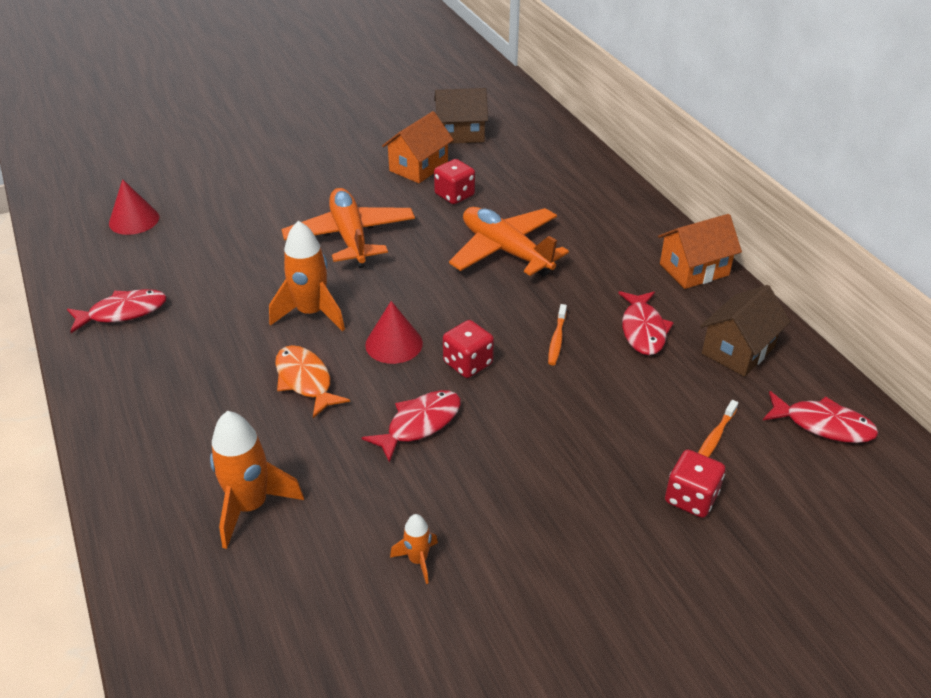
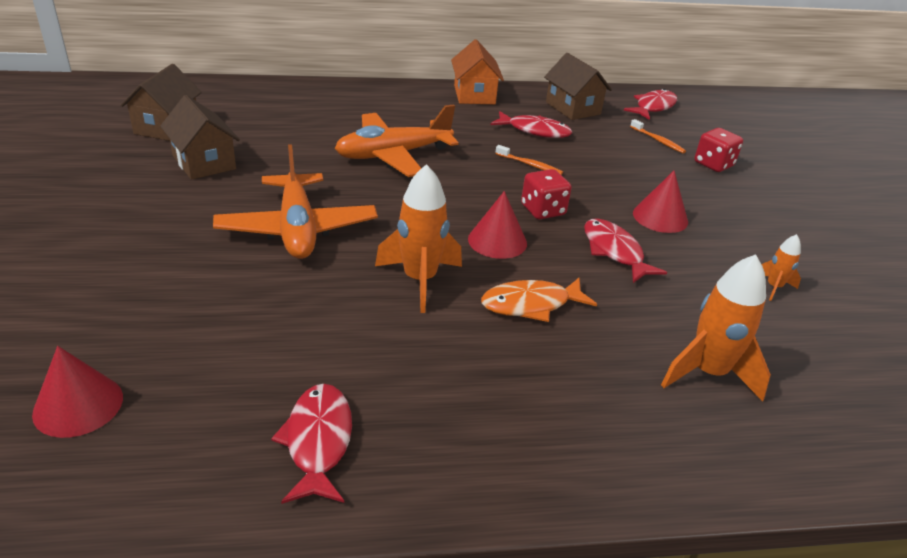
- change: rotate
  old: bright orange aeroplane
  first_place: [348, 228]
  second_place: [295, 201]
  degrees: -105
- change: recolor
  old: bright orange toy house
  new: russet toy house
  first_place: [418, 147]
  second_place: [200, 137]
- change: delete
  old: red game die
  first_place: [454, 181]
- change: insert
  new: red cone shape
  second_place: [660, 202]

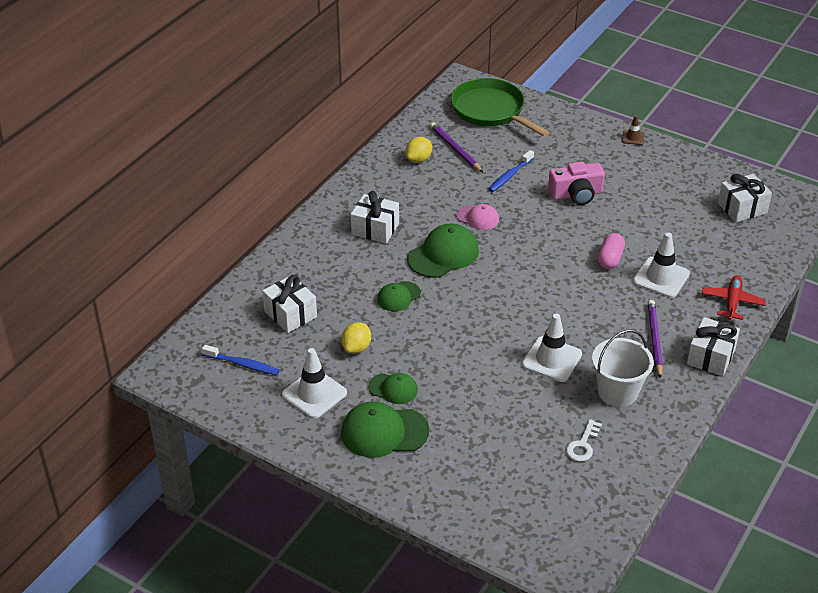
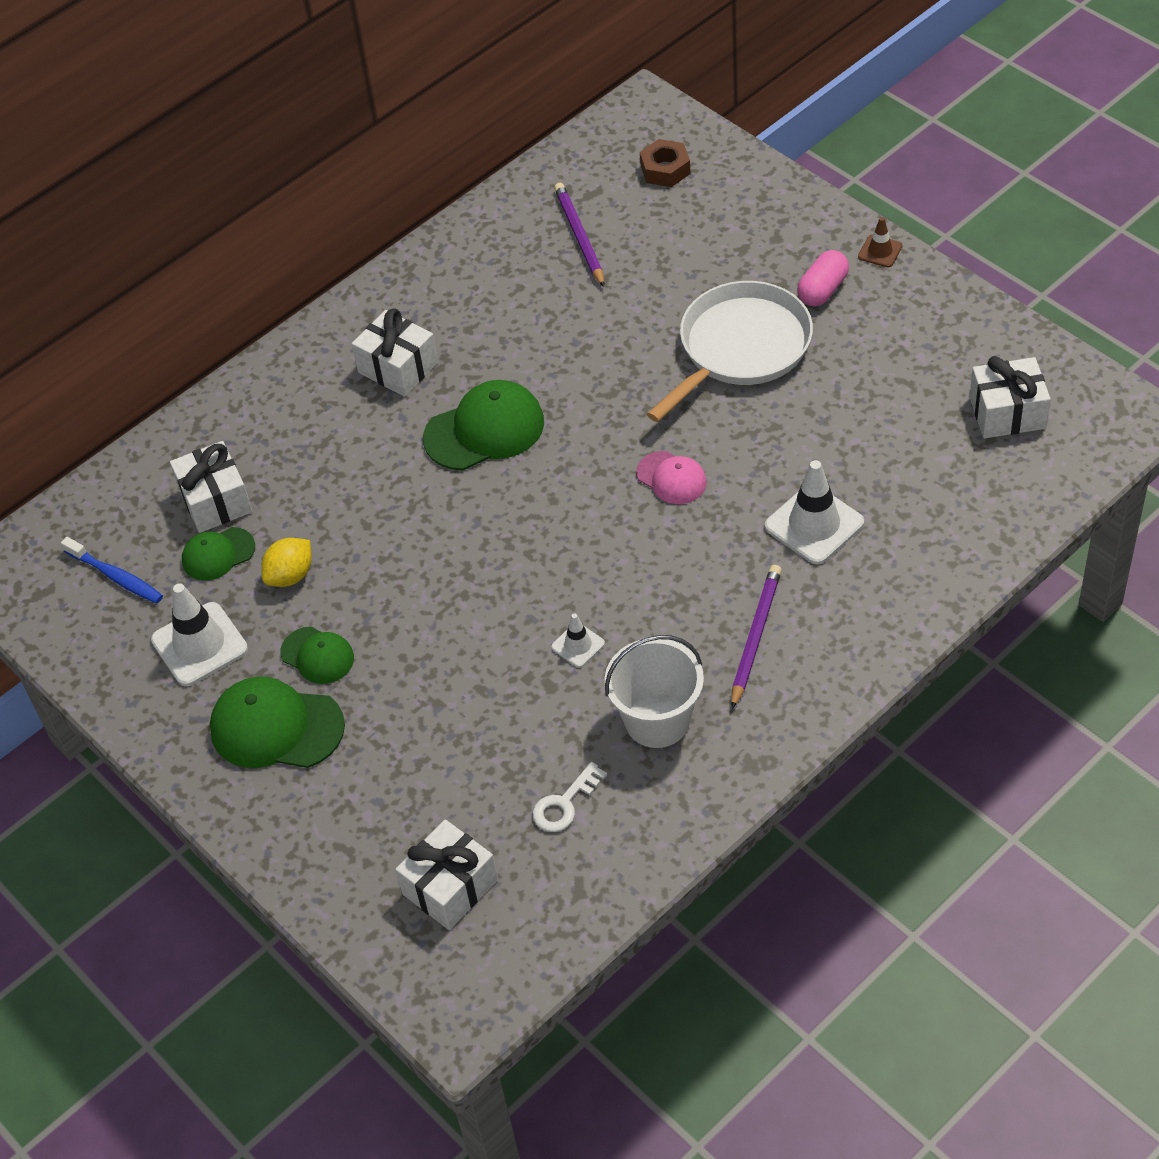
- change: move
  old: green cap
  first_place: [399, 296]
  second_place: [218, 554]
- change: delete
  old: yellow toy lemon
  first_place: [419, 150]
- change: replace
  old: green pan
  new: russet hex nut
  first_place: [500, 107]
  second_place: [665, 163]
- change: move
  old: pink cap
  first_place: [477, 217]
  second_place: [671, 477]
- change: delete
  old: blue toothbrush
  first_place: [511, 171]
- change: resize
  old: pure white safety cone
  first_place: [552, 348]
  second_place: [578, 640]
  factor: 0.52
- change: replace
  old: pink compact camera
  new: pure white pan
  first_place: [576, 183]
  second_place: [730, 351]
- change: move
  old: pink pill
  first_place: [611, 251]
  second_place: [823, 278]
- change: move
  old: pure white present
  first_place: [713, 346]
  second_place: [446, 874]
- change: delete
  old: red aeroplane
  first_place: [734, 297]

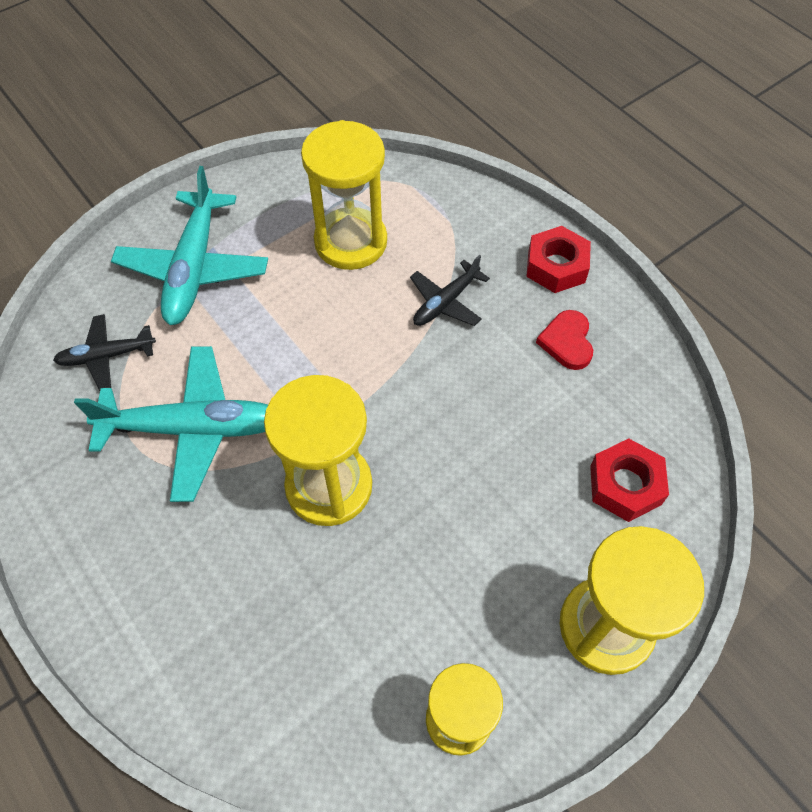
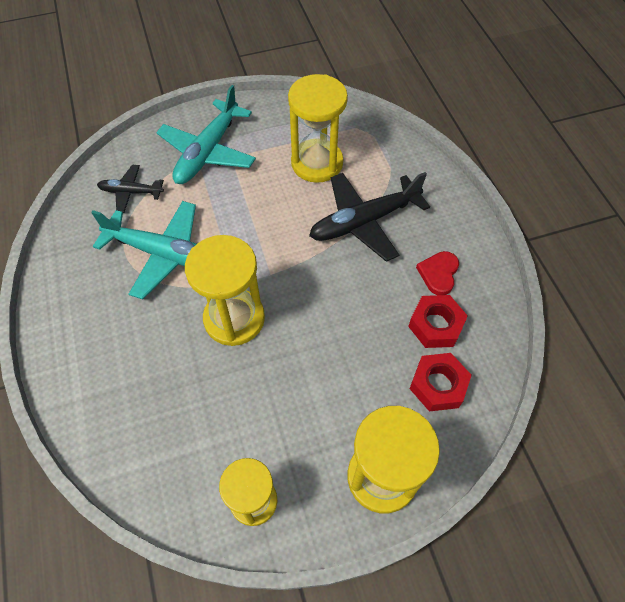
- change: resize
  old: jet-black aeroplane
  first_place: [450, 290]
  second_place: [369, 217]
  factor: 1.82
- change: move
  old: red hex nut
  first_place: [558, 259]
  second_place: [438, 321]

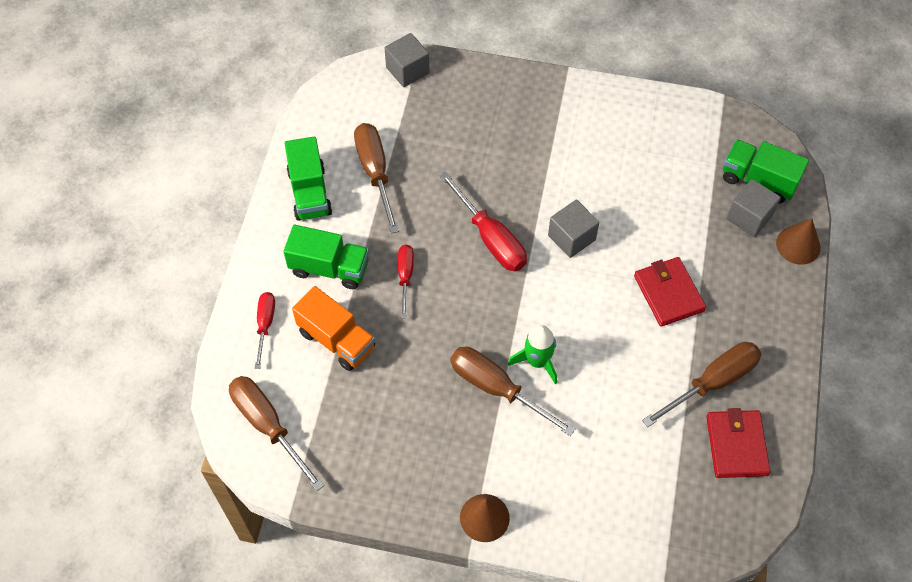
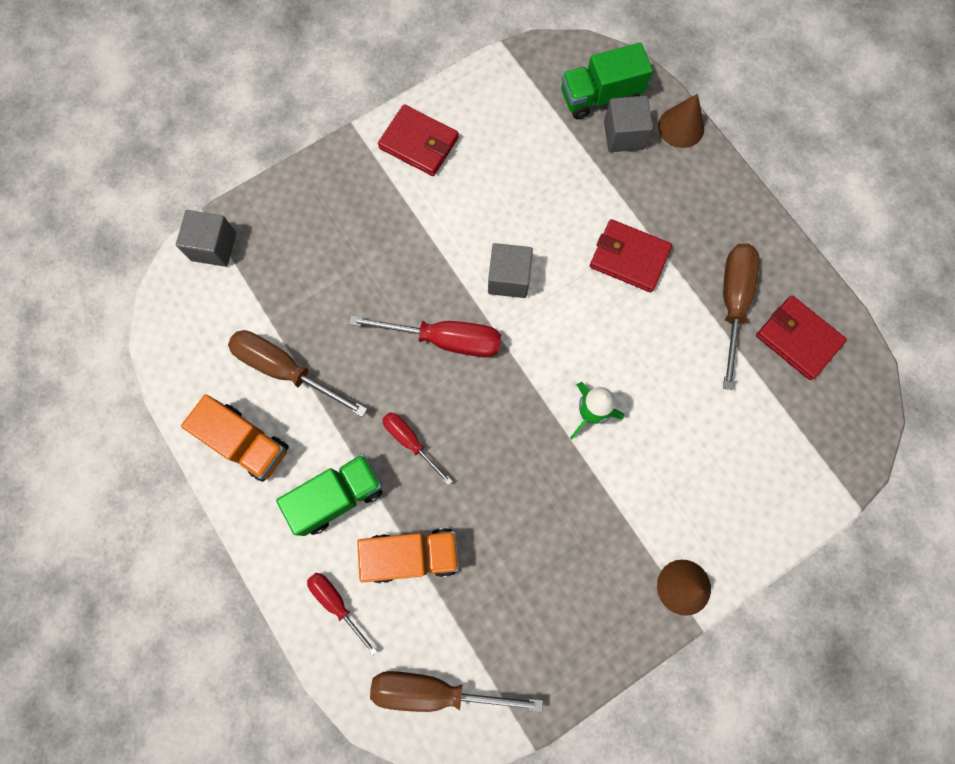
- change: recolor
  old: green truck
  new: bright orange truck
  first_place: [308, 179]
  second_place: [235, 438]
- change: delete
  old: russet screwdriver
  first_place: [512, 391]
- change: insert
  new: red wallet
  second_place: [418, 140]

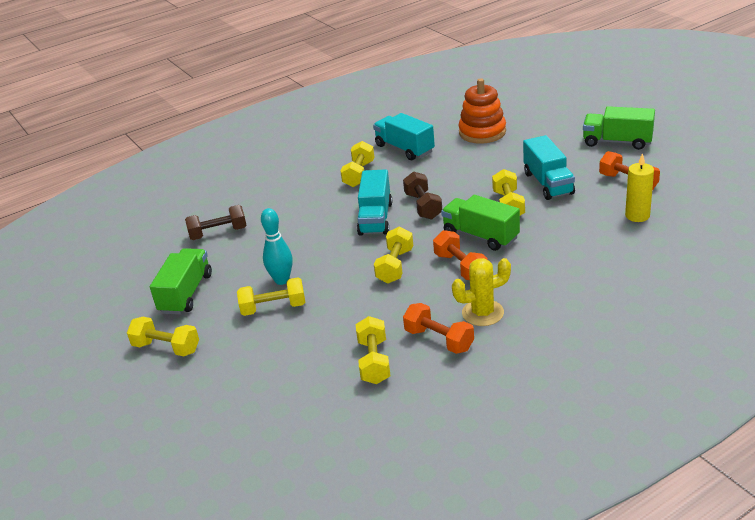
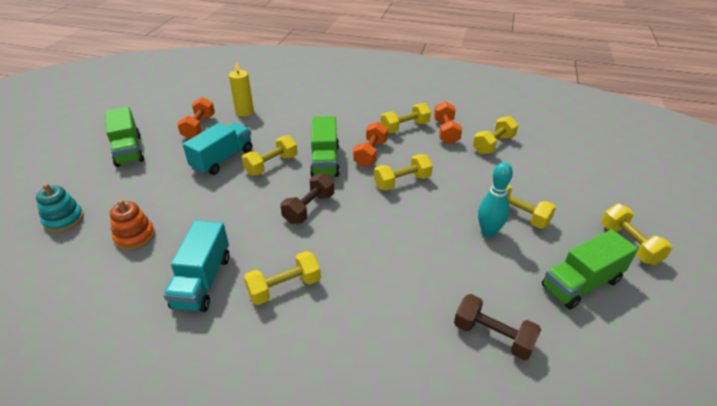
- change: delete
  old: aqua truck
  first_place: [374, 202]
- change: replace
  old: yellow prickly plant
  new: yellow hand weight
  first_place: [481, 292]
  second_place: [406, 118]
- change: resize
  old: bright orange stacking toy
  first_place: [482, 111]
  second_place: [132, 225]
  factor: 0.66
- change: insert
  new: aqua stacking toy
  second_place: [60, 207]

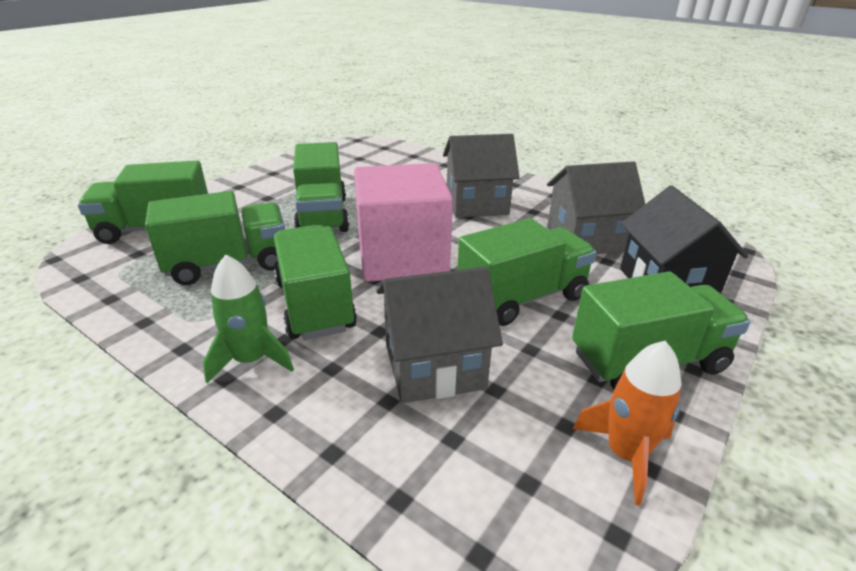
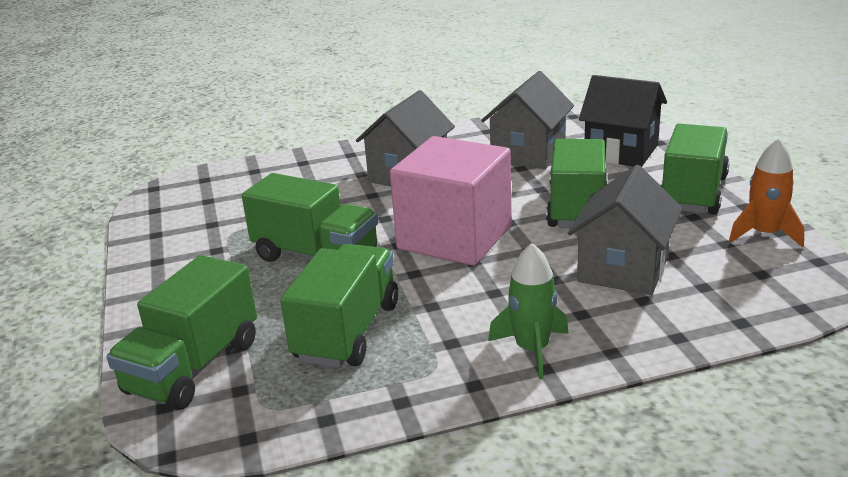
- change: delete
  old: green truck
  first_place: [315, 282]

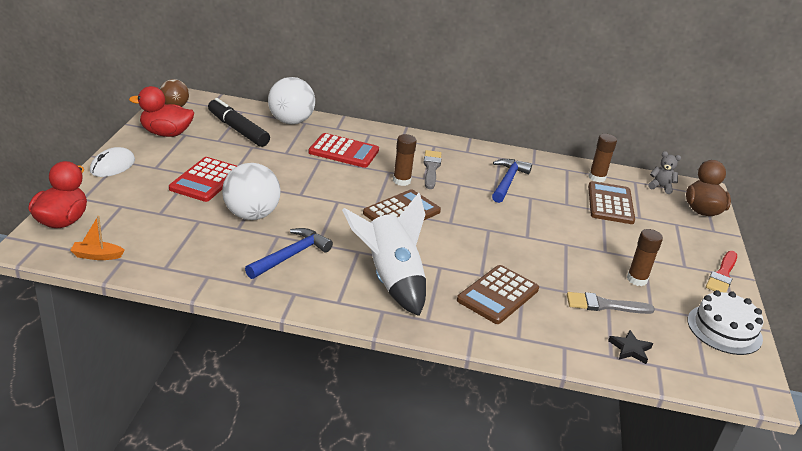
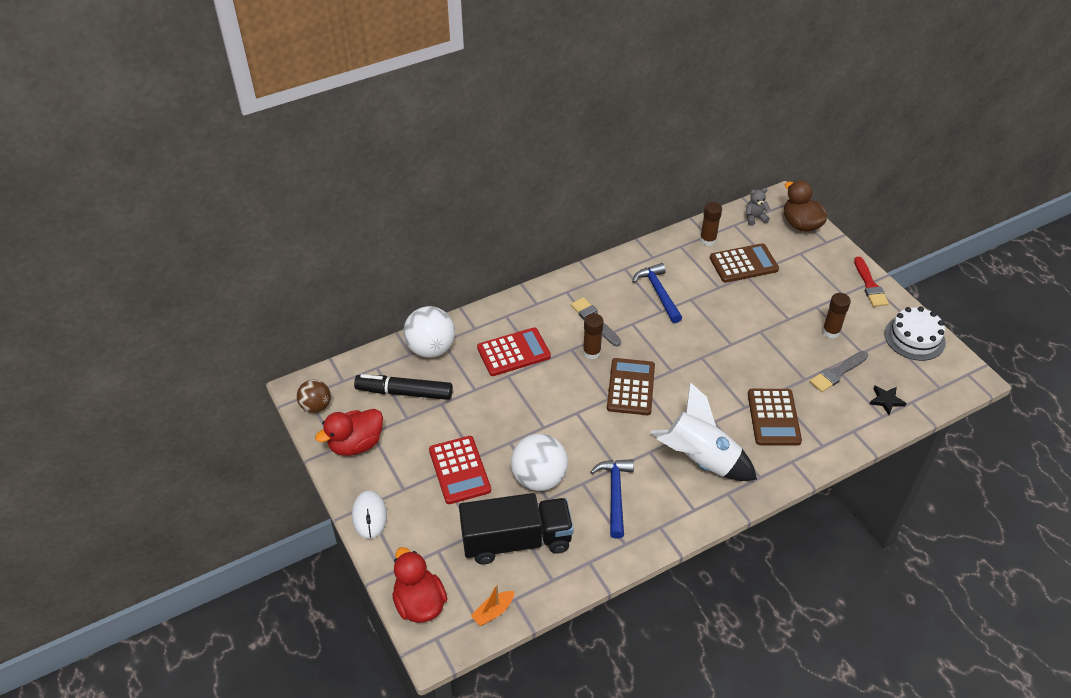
- change: rotate
  old: russet adding machine
  first_place: [611, 202]
  second_place: [744, 263]
  degrees: 105
- change: insert
  new: jet-black truck
  second_place: [516, 529]

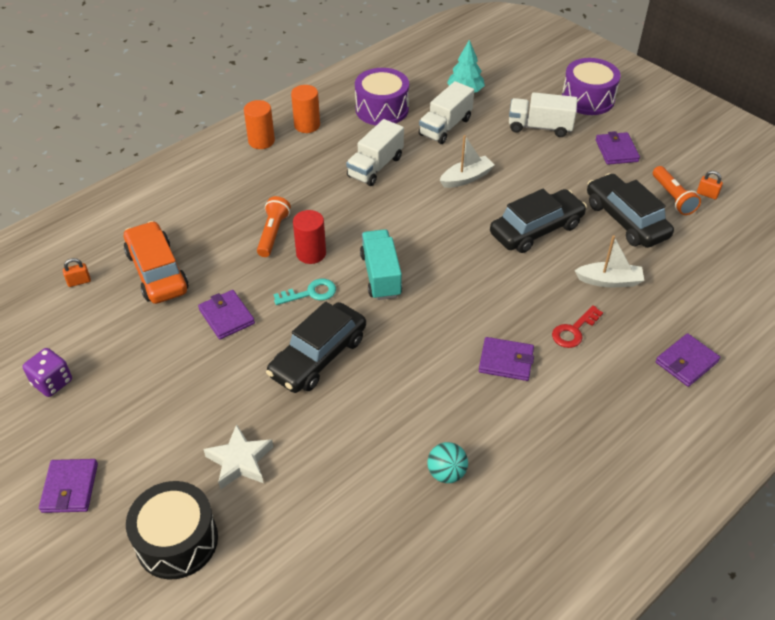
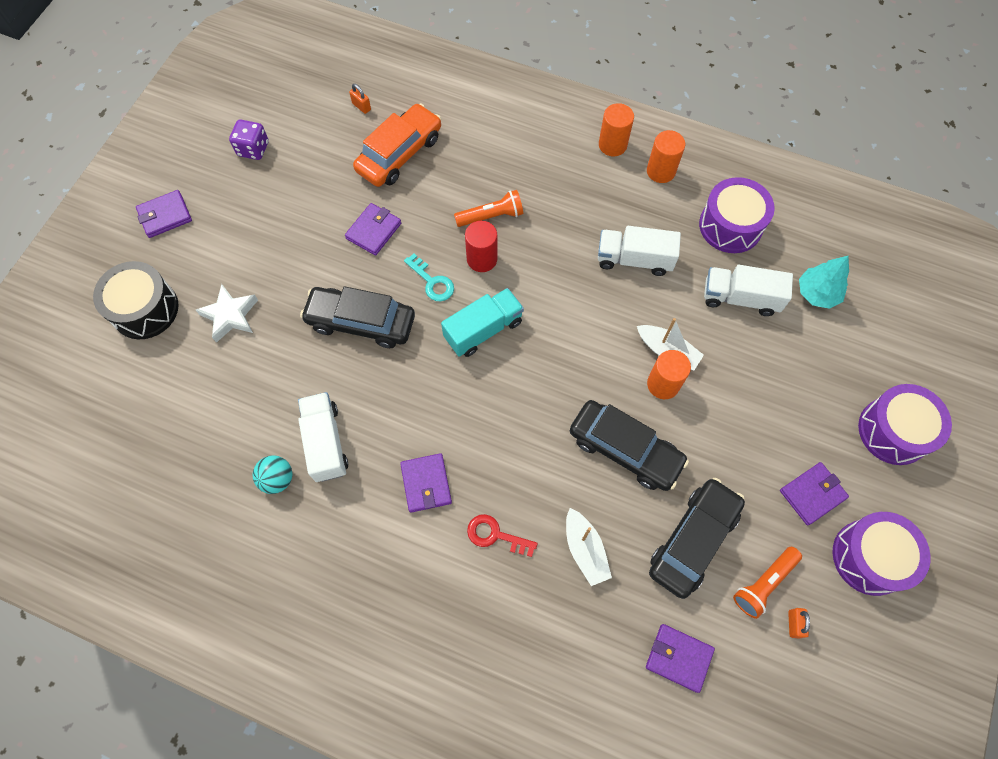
- change: move
  old: pure white truck
  first_place: [543, 114]
  second_place: [323, 437]
- change: move
  old: royal purple wallet
  first_place: [688, 360]
  second_place: [680, 658]
- change: insert
  new: bright orange cylinder
  second_place: [669, 374]
- change: insert
  new: royal purple toy drum
  second_place: [881, 554]

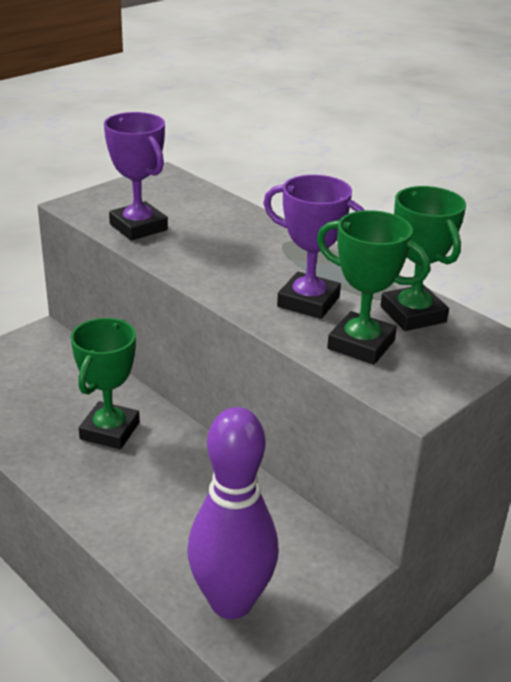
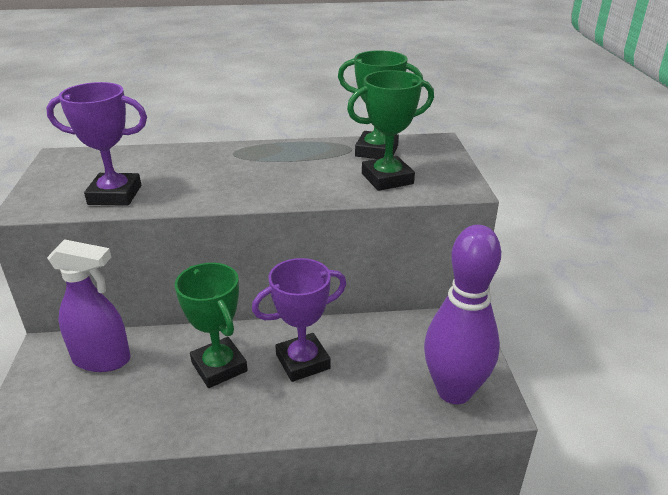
- change: move
  old: royal purple award cup
  first_place: [314, 247]
  second_place: [299, 320]
- change: insert
  new: royal purple spray bottle
  second_place: [89, 305]

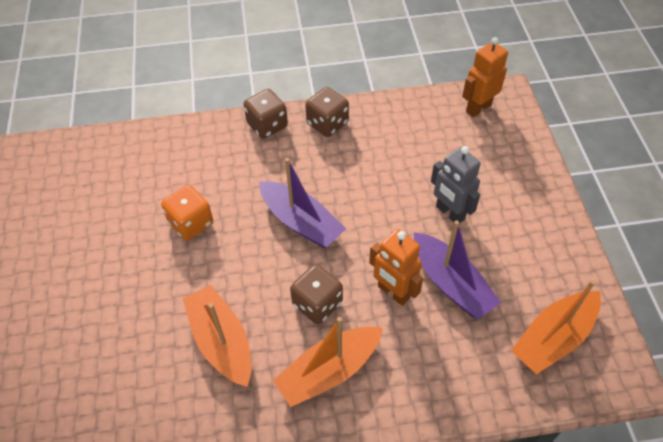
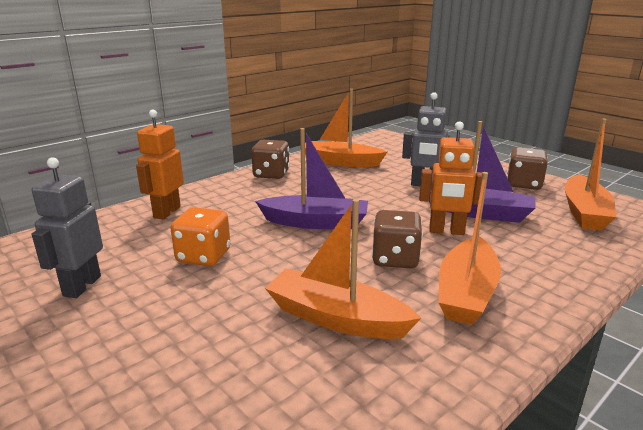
- change: move
  old: russet game die
  first_place: [265, 114]
  second_place: [527, 168]
- change: move
  old: bright orange robot figure
  first_place: [485, 77]
  second_place: [160, 165]
- change: insert
  new: ash-grey robot figure
  second_place: [67, 227]
- change: insert
  new: bright orange boat
  second_place: [343, 128]

